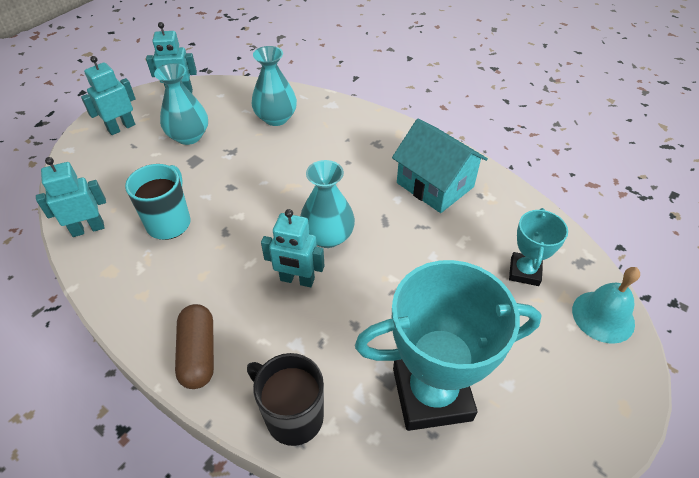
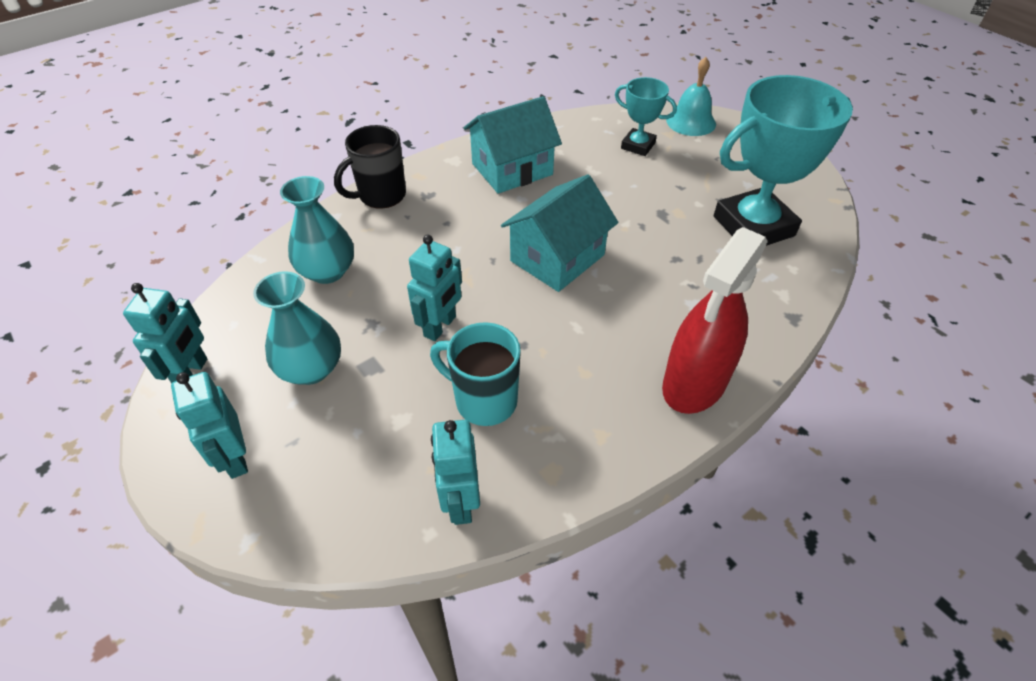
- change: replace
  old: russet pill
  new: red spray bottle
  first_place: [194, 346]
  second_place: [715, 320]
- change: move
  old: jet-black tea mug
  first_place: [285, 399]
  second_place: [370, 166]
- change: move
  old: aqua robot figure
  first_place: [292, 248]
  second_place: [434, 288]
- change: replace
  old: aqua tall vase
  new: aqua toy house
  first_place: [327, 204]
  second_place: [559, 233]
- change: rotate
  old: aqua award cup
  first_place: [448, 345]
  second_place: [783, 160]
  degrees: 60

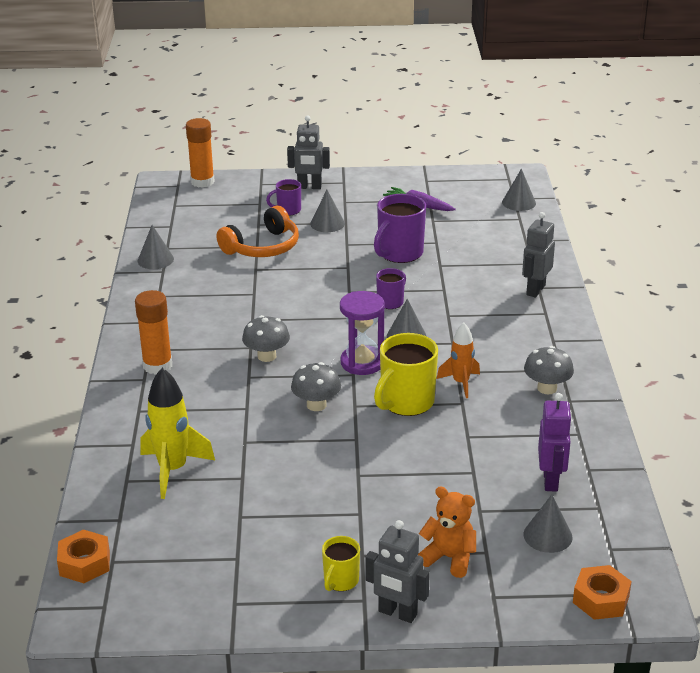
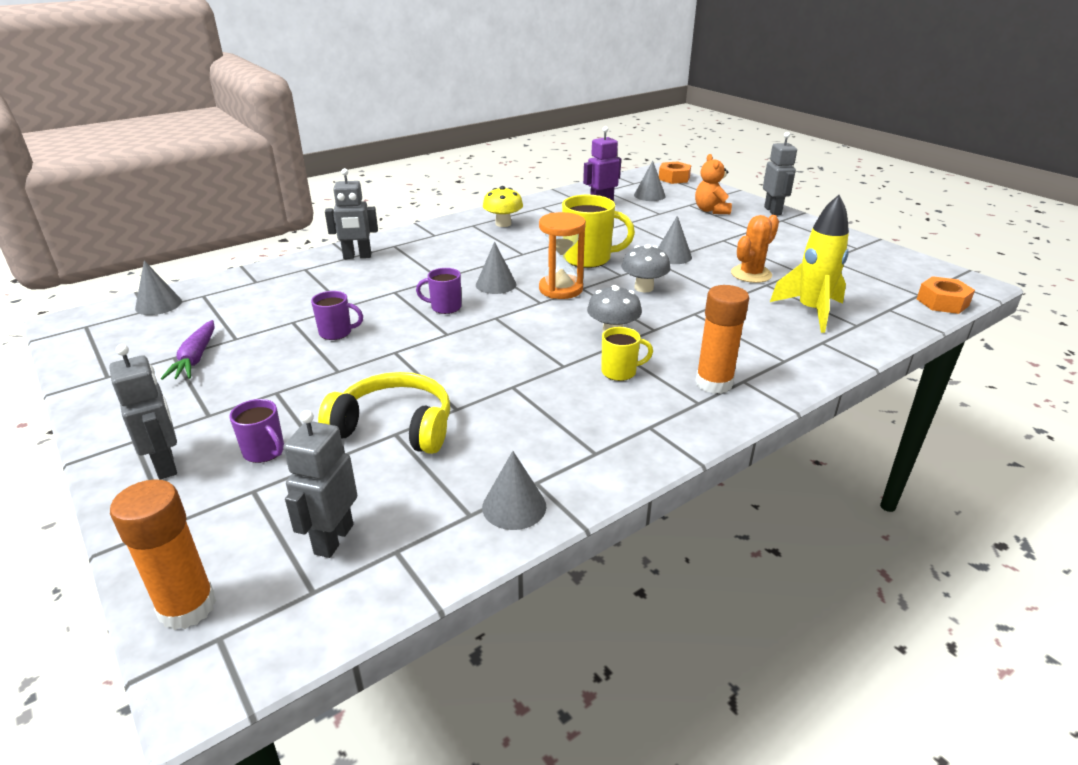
- change: recolor
  old: bright orange headphones
  new: yellow headphones
  first_place: [258, 231]
  second_place: [384, 413]
- change: move
  old: ash-grey cone shape
  first_place: [327, 211]
  second_place: [675, 240]
- change: move
  old: yellow tea mug
  first_place: [341, 563]
  second_place: [627, 354]
- change: recolor
  old: royal purple hourglass
  new: bright orange hourglass
  first_place: [362, 333]
  second_place: [562, 255]
- change: resize
  old: royal purple tea mug
  first_place: [400, 228]
  second_place: [337, 315]
  factor: 0.56
- change: delete
  old: bright orange toy rocket
  first_place: [458, 360]
- change: recolor
  old: ash-grey fungus
  new: yellow fungus
  first_place: [549, 370]
  second_place: [503, 206]
- change: insert
  new: ash-grey robot figure
  second_place: [320, 484]
- change: insert
  new: bright orange prickly plant
  second_place: [755, 249]

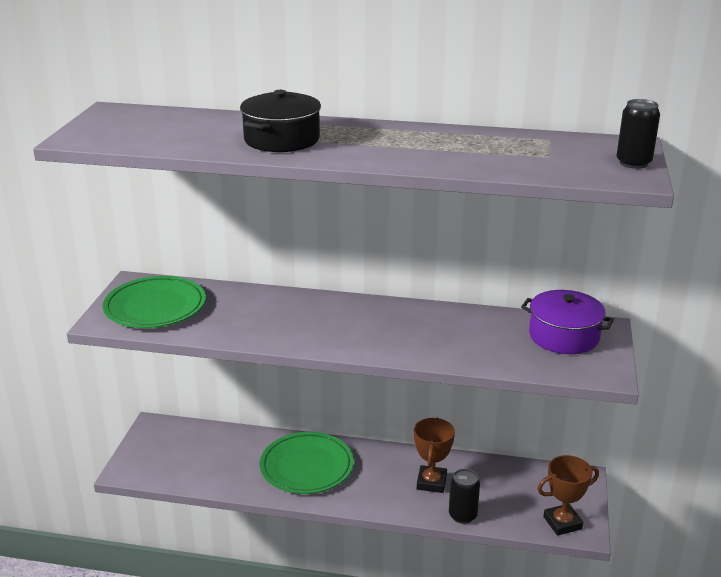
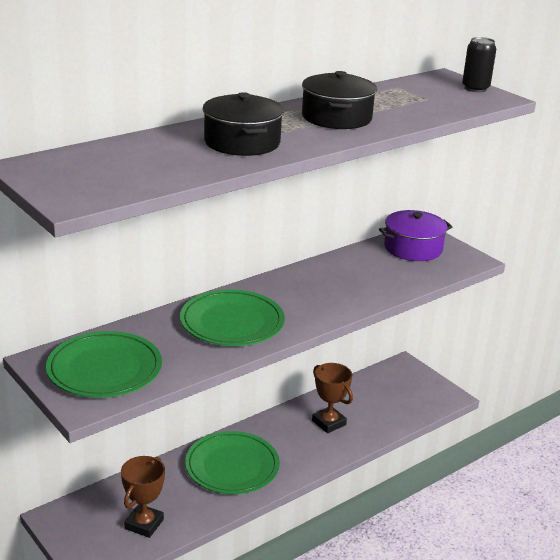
- change: delete
  old: jet-black can
  first_place: [464, 496]
- change: move
  old: russet award cup
  first_place: [568, 495]
  second_place: [143, 497]
- change: insert
  new: green dinner plate
  second_place: [232, 317]
- change: insert
  new: jet-black pot
  second_place: [339, 100]

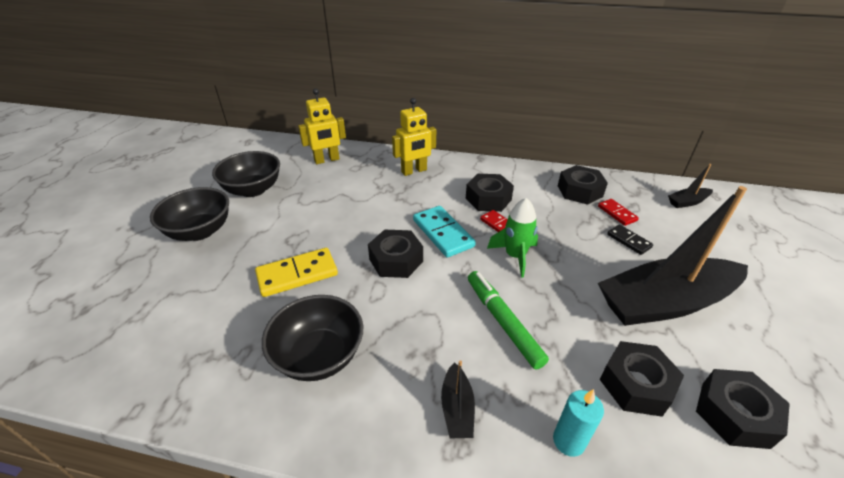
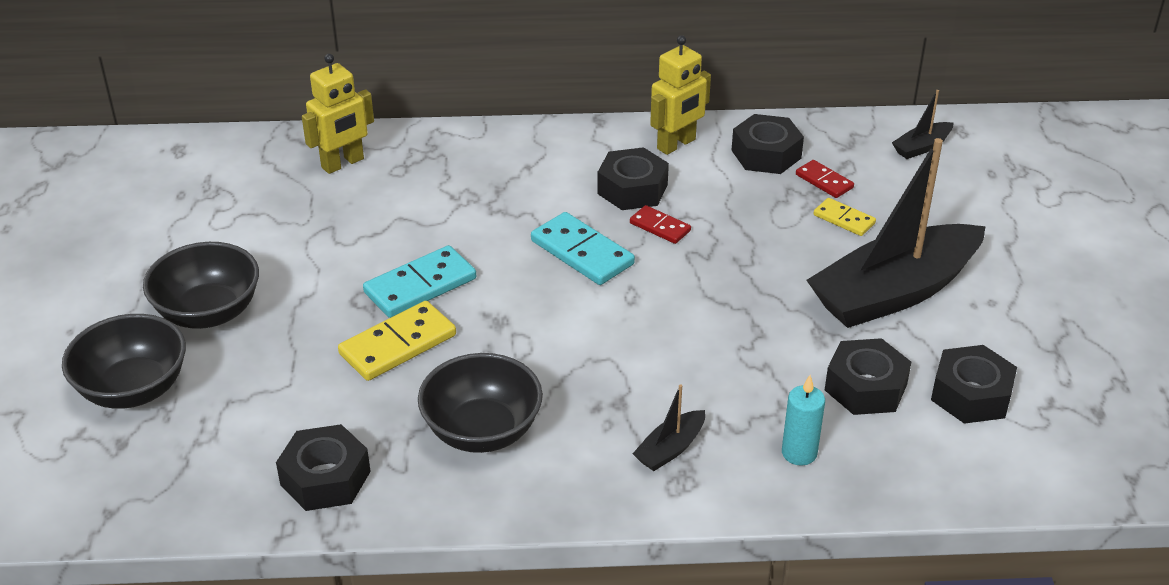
- change: move
  old: jet-black bowl
  first_place: [246, 174]
  second_place: [124, 361]
- change: move
  old: jet-black hex nut
  first_place: [395, 254]
  second_place: [323, 467]
- change: move
  old: yellow robot figure
  first_place: [414, 137]
  second_place: [680, 95]
- change: rotate
  old: jet-black boat
  first_place: [458, 399]
  second_place: [668, 428]
  degrees: 60
- change: delete
  old: green felt pen
  first_place: [508, 320]
- change: delete
  old: green toy rocket
  first_place: [512, 237]
- change: recolor
  old: jet-black domino piece
  new: yellow domino piece
  first_place: [630, 239]
  second_place: [845, 217]
- change: insert
  new: aqua domino piece
  second_place: [419, 281]

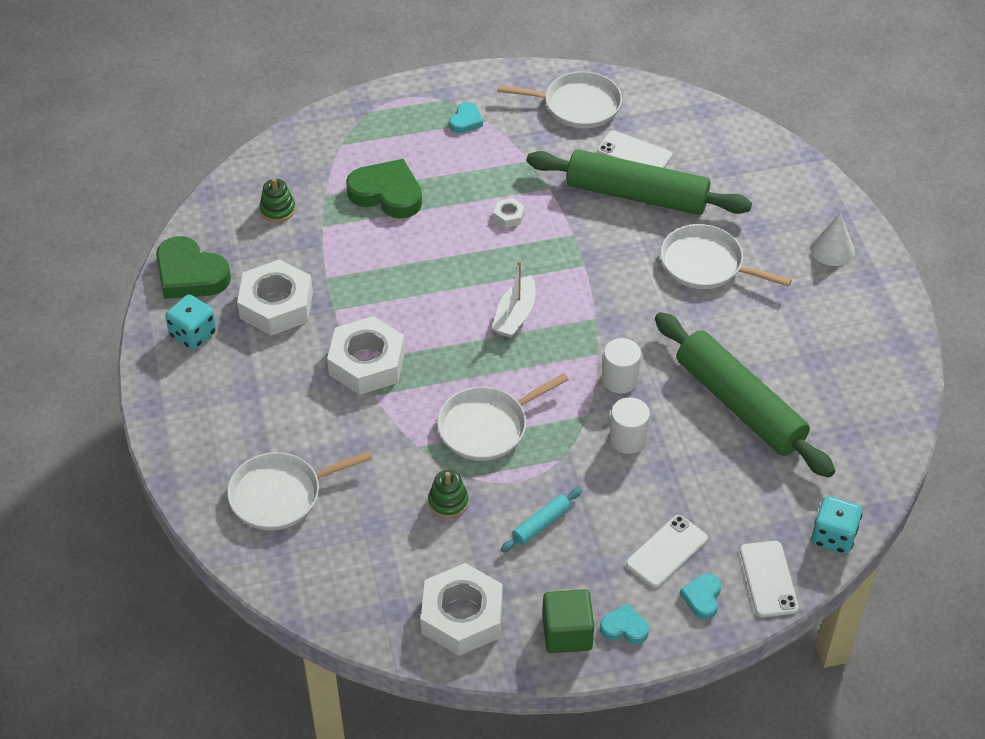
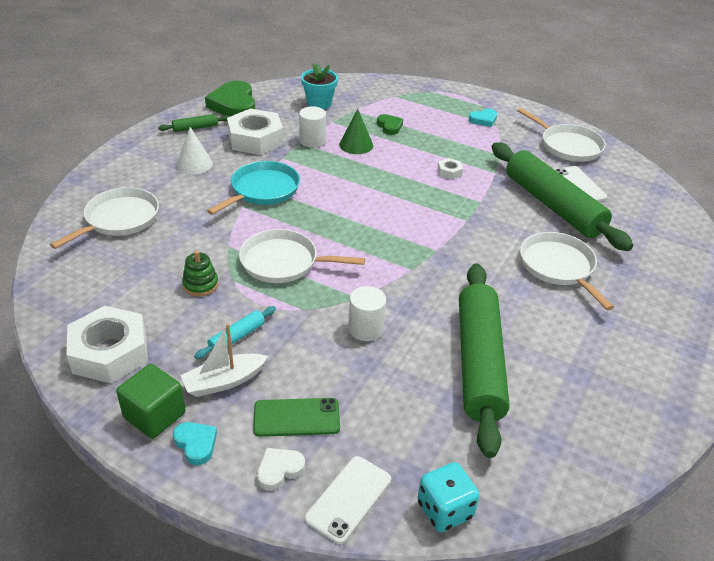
- change: replace
  old: aqua game die
  new: green dough roller
  first_place: [191, 322]
  second_place: [194, 123]
- change: rotate
  old: pure white pan
  first_place: [299, 491]
  second_place: [104, 218]
  degrees: 105
- change: replace
  old: green stacking toy
  new: aqua potted plant
  first_place: [278, 200]
  second_place: [319, 86]
- change: replace
  old: pure white hex nut
  new: aqua pan
  first_place: [366, 355]
  second_place: [253, 188]
- change: resize
  old: green love heart
  first_place: [384, 189]
  second_place: [390, 124]
  factor: 0.51
- change: move
  old: pure white boat
  first_place: [514, 299]
  second_place: [224, 360]
- change: rotate
  old: aqua dough roller
  first_place: [541, 520]
  second_place: [235, 332]
  degrees: -45
- change: move
  old: pure white cylinder
  first_place: [621, 365]
  second_place: [312, 126]
- change: recolor
  old: pure white smartphone
  new: green smartphone
  first_place: [667, 551]
  second_place: [296, 417]
- change: recolor
  old: aqua love heart
  new: pure white love heart
  first_place: [700, 596]
  second_place: [281, 469]
- change: move
  old: pure white cone shape
  first_place: [832, 239]
  second_place: [194, 150]
- change: insert
  new: green cone shape
  second_place: [356, 131]

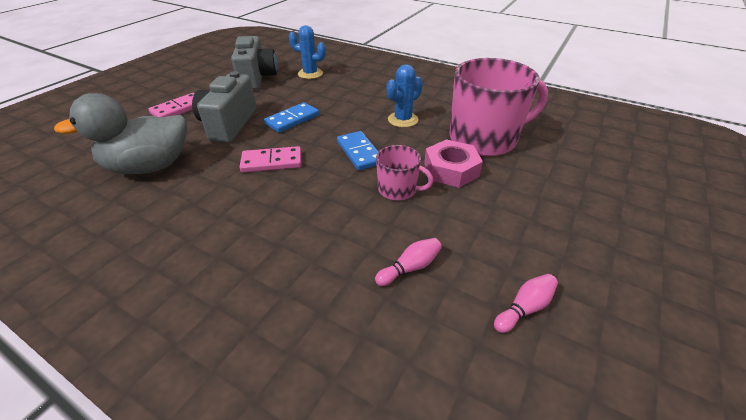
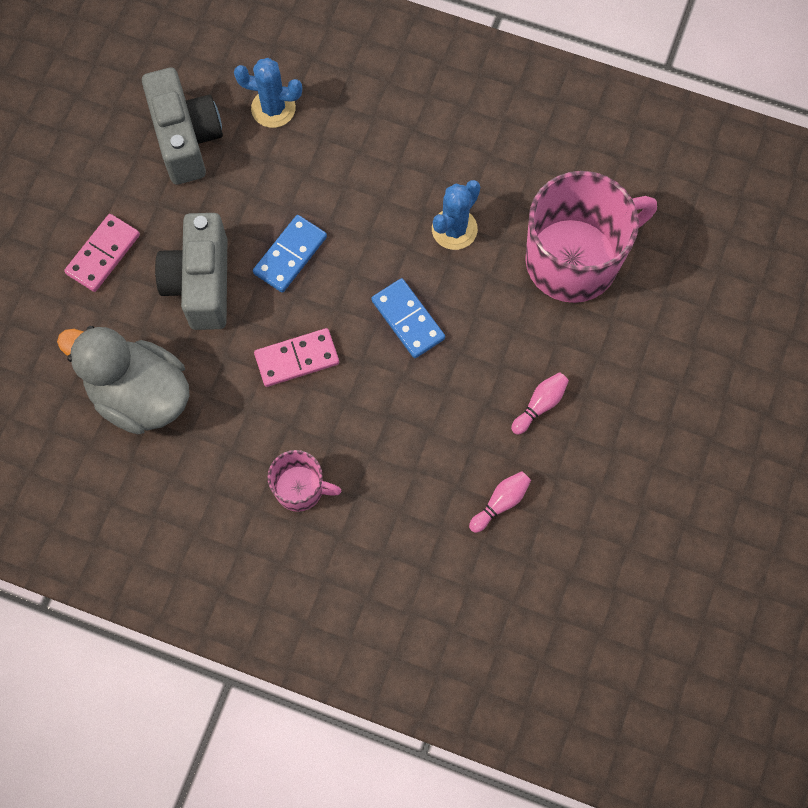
- change: rotate
  old: ash-grey rubber duck
  first_place: [120, 133]
  second_place: [123, 380]
  degrees: 60
- change: move
  old: pink tea mug
  first_place: [405, 173]
  second_place: [304, 481]
- change: delete
  old: pink hex nut
  first_place: [453, 163]
- change: move
  old: pink skittle
  first_place: [526, 303]
  second_place: [540, 403]

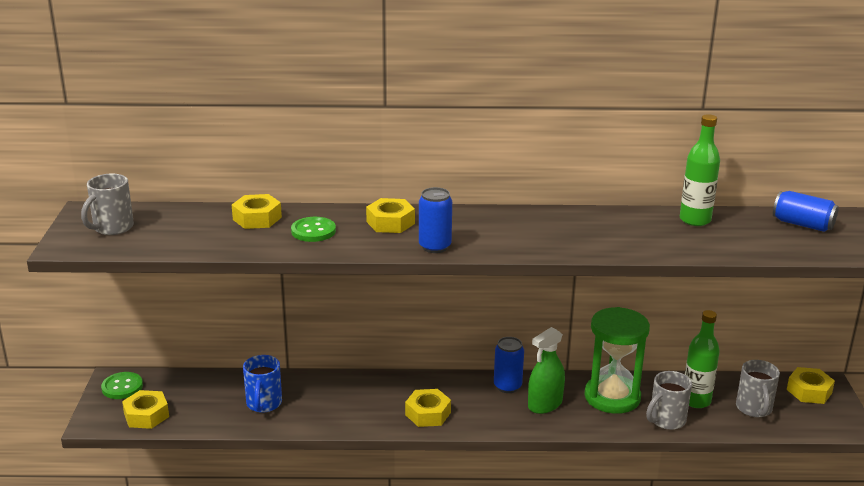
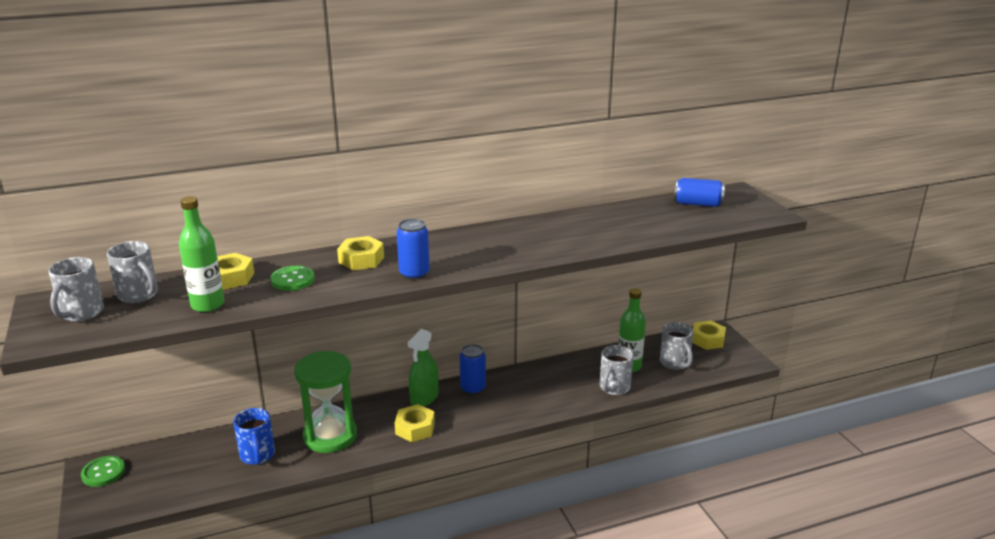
- change: delete
  old: yellow hex nut
  first_place: [145, 409]
- change: move
  old: green spray bottle
  first_place: [546, 370]
  second_place: [423, 368]
- change: move
  old: green hourglass
  first_place: [617, 360]
  second_place: [325, 402]
- change: move
  old: green bottle
  first_place: [700, 170]
  second_place: [201, 254]
- change: insert
  new: ash-grey tea mug
  second_place: [132, 272]

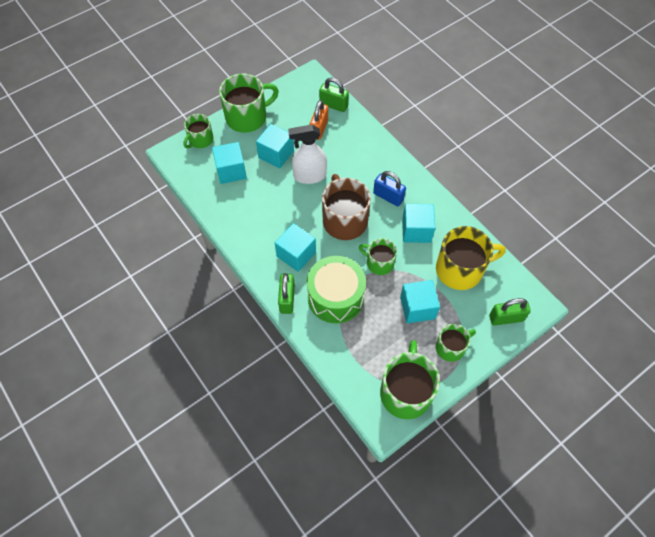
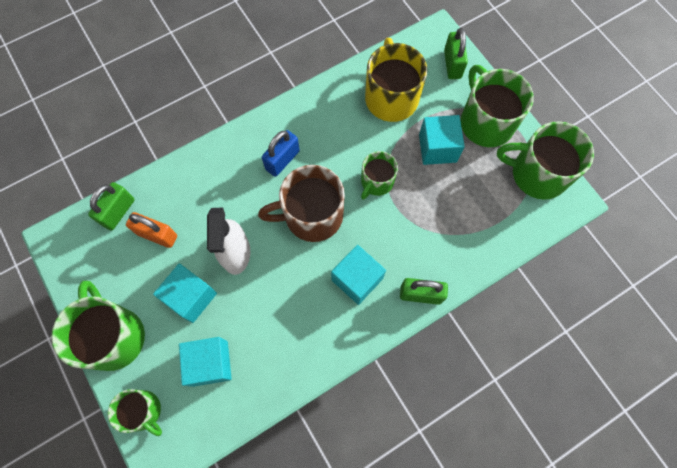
- change: delete
  old: green toy drum
  first_place: [336, 289]
- change: delete
  old: aqua block
  first_place: [418, 223]
- change: resize
  old: green tea mug
  first_place: [456, 343]
  second_place: [497, 106]
  factor: 1.7

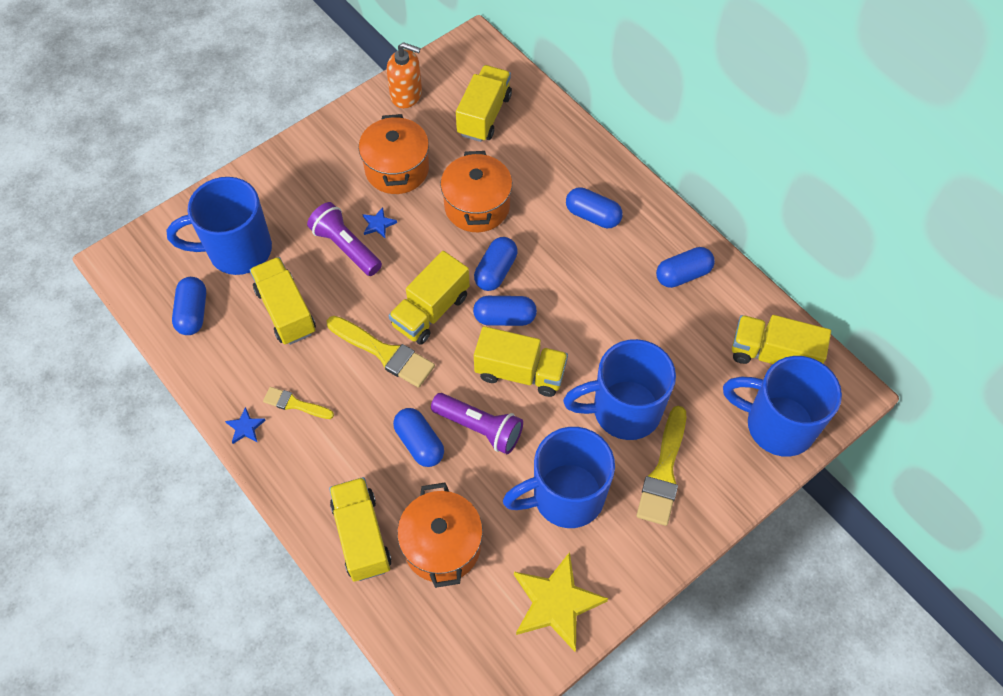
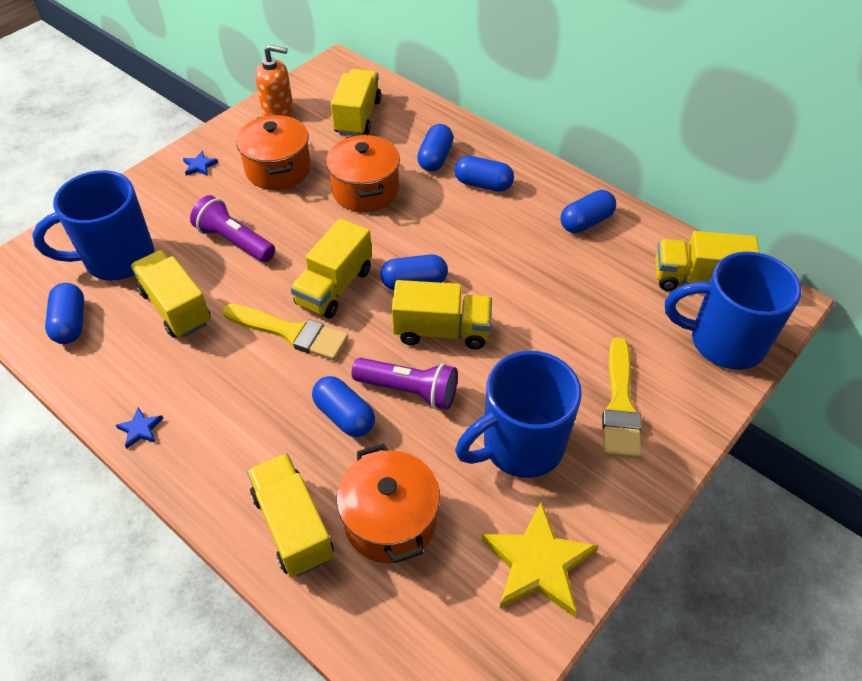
- change: delete
  old: yellow paint brush
  first_place: [298, 403]
- change: move
  old: blue star shape
  first_place: [379, 223]
  second_place: [200, 163]
- change: move
  old: blue pill
  first_place: [495, 264]
  second_place: [435, 148]
- change: delete
  old: blue tea mug
  first_place: [619, 389]

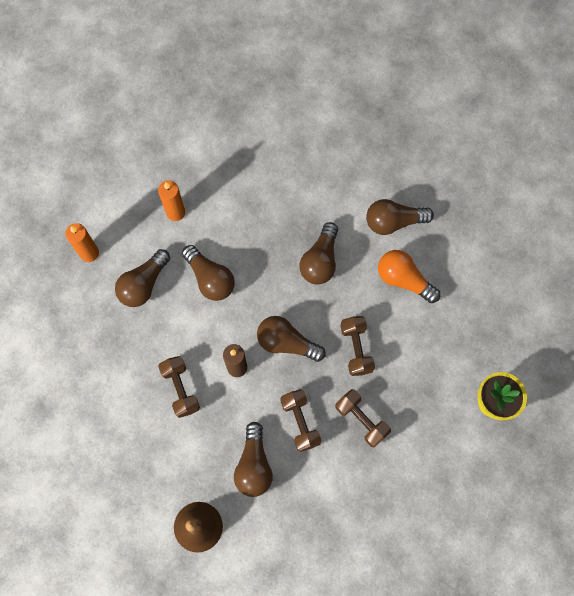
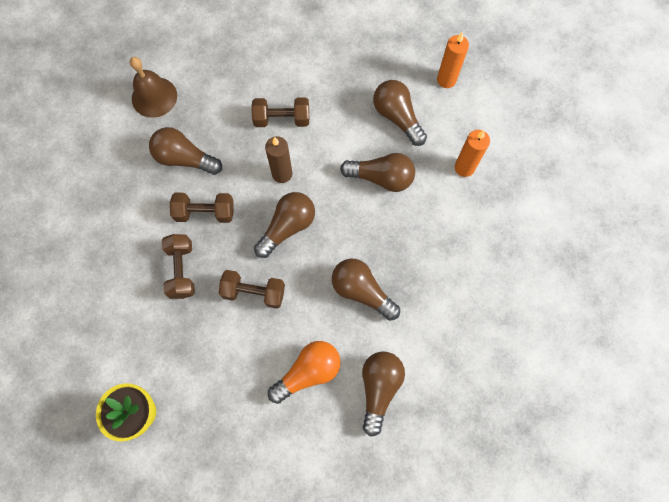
- change: rotate
  old: russet light bulb
  first_place: [208, 273]
  second_place: [377, 172]
  degrees: -150
- change: rotate
  old: russet hand weight
  first_place: [363, 418]
  second_place: [178, 266]
  degrees: -75

